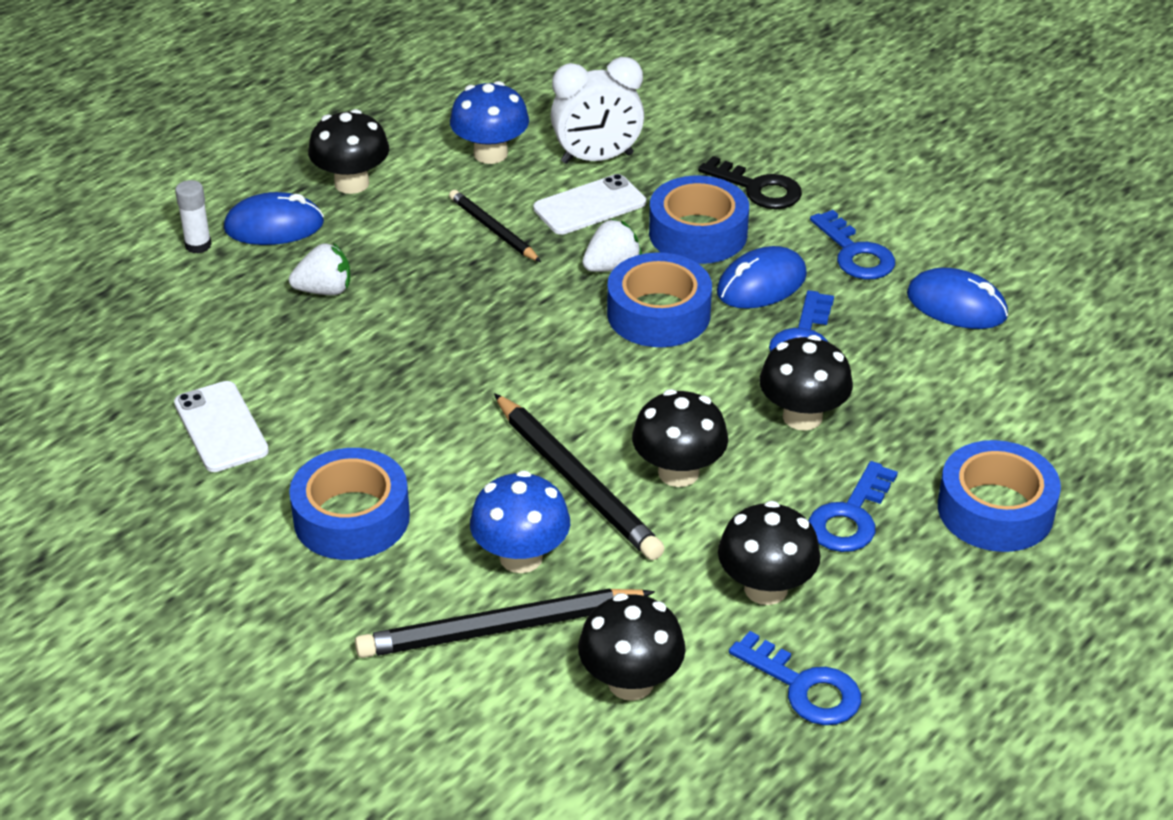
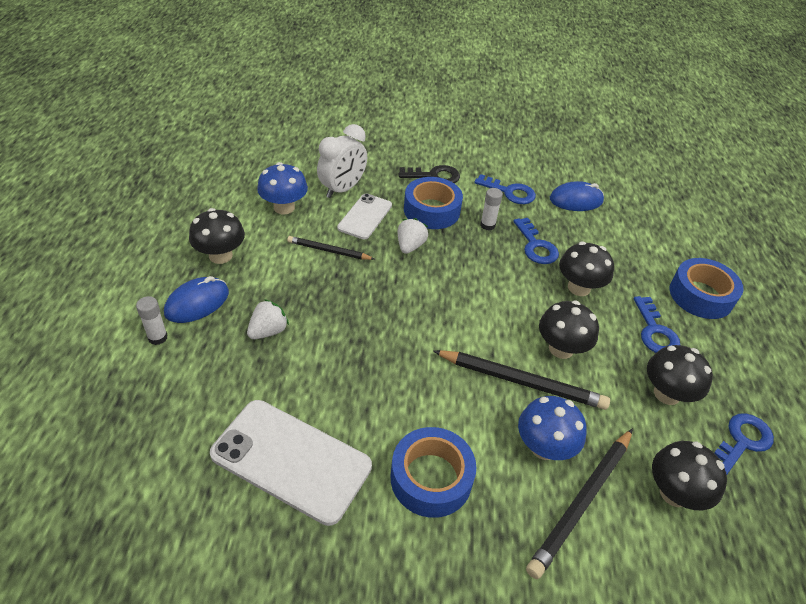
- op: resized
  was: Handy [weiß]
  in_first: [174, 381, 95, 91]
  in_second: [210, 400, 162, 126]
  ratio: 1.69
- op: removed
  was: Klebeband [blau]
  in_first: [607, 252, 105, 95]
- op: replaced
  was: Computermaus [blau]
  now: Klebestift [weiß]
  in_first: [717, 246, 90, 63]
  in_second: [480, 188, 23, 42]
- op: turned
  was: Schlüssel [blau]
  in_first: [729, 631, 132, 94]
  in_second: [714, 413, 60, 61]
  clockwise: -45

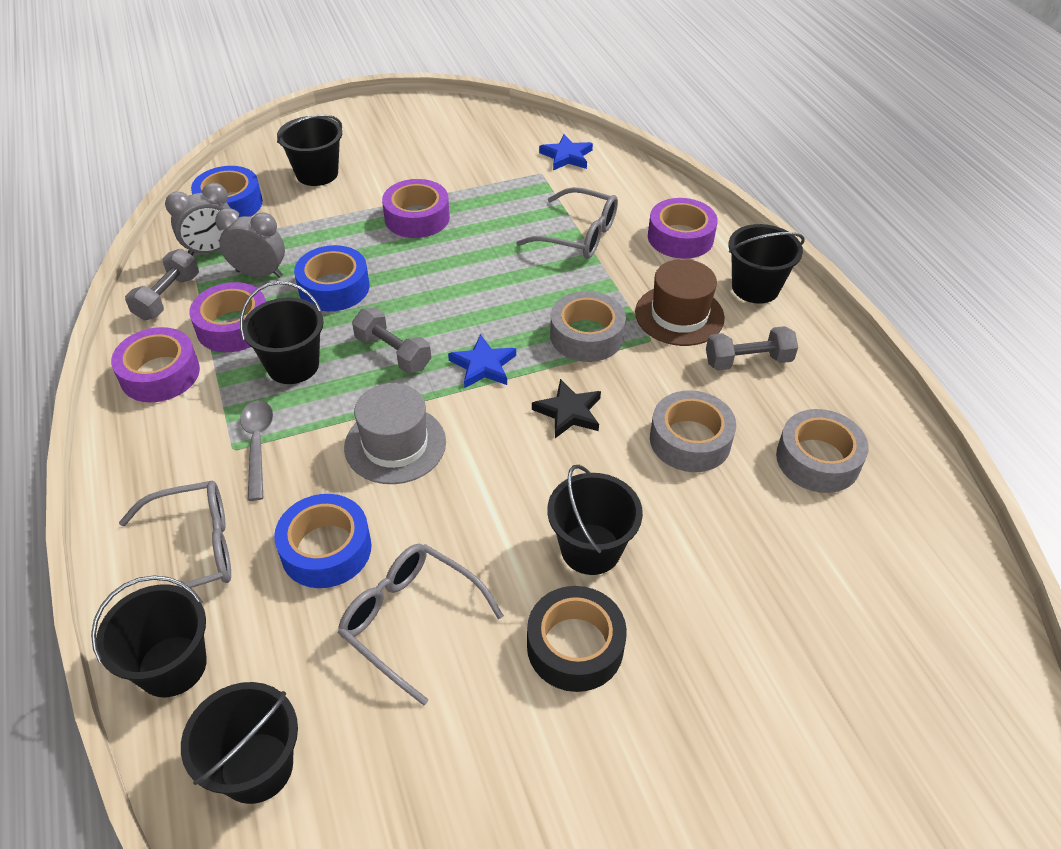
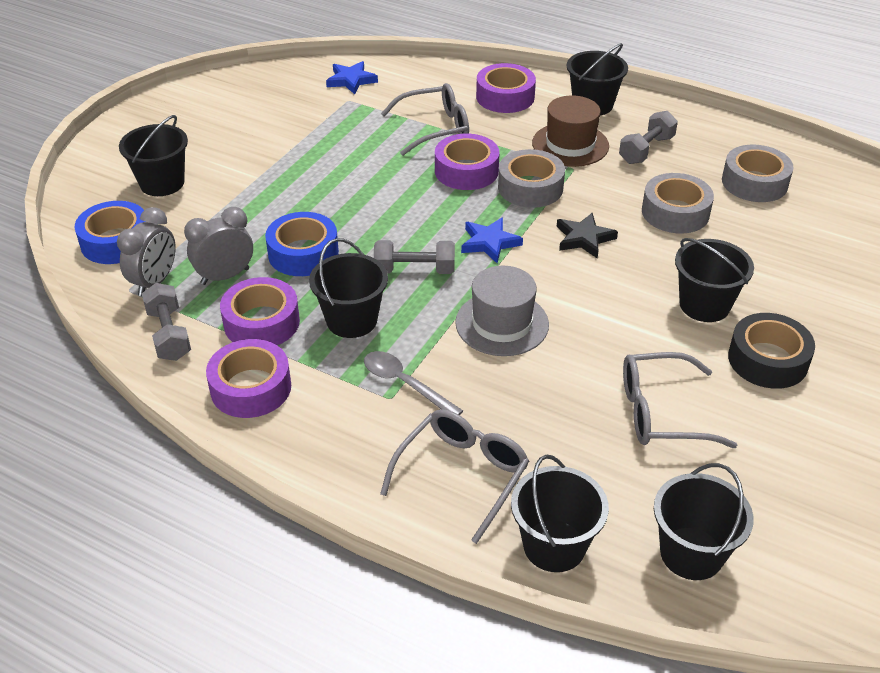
- op: removed
  was: Klebeband [blau]
  in_first: [274, 494, 98, 94]
- op: moved
  was: Klebeband [lila]
  in_first: [382, 179, 68, 59]
  in_second: [435, 134, 65, 56]

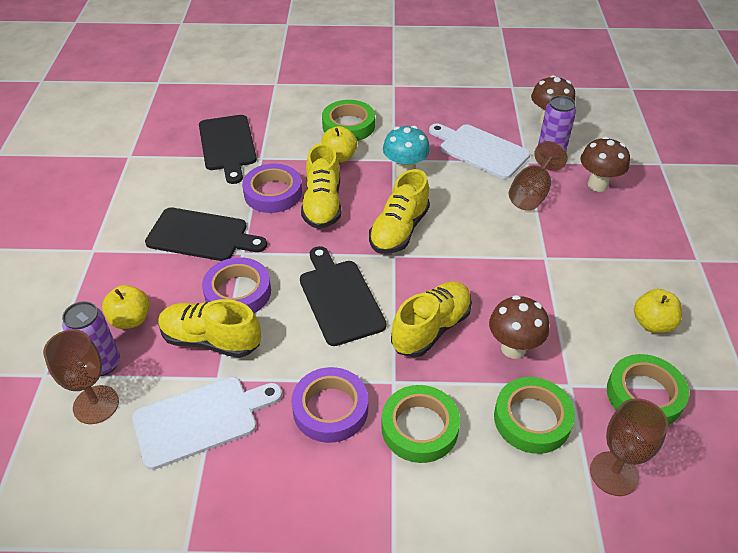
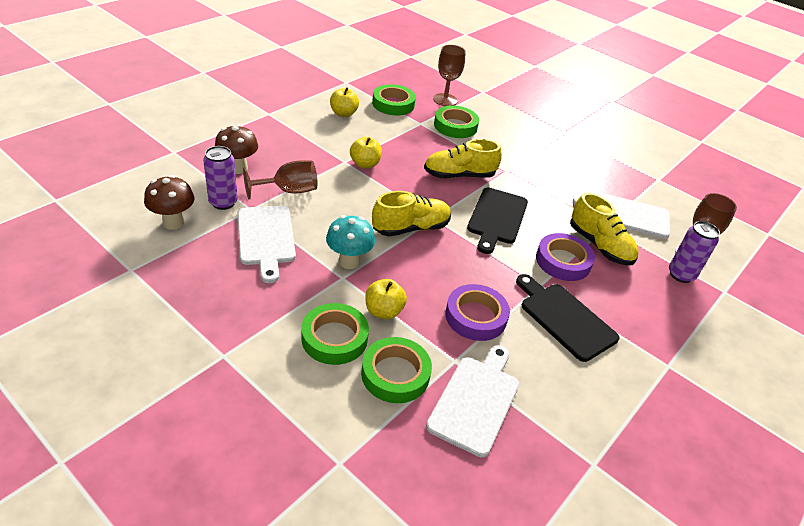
- op: moved
  was: Apfel [gelb]
  in_first: [102, 285, 48, 44]
  in_second: [350, 137, 32, 32]
- op: recoloured
  was: Schneidebrett [schwarz]
  now: Schneidebrett [weiß]
  in_first: [199, 115, 58, 69]
  in_second: [426, 345, 93, 112]
- op: removed
  was: Klebeband [lila]
  in_first: [291, 367, 77, 76]
- op: removed
  was: Schuh [gelb]
  in_first: [301, 143, 40, 86]
- op: moved
  was: Klebeband [grün]
  in_first: [381, 385, 79, 78]
  in_second: [361, 337, 71, 66]
- op: removed
  was: Pilz [braun]
  in_first: [489, 295, 60, 64]

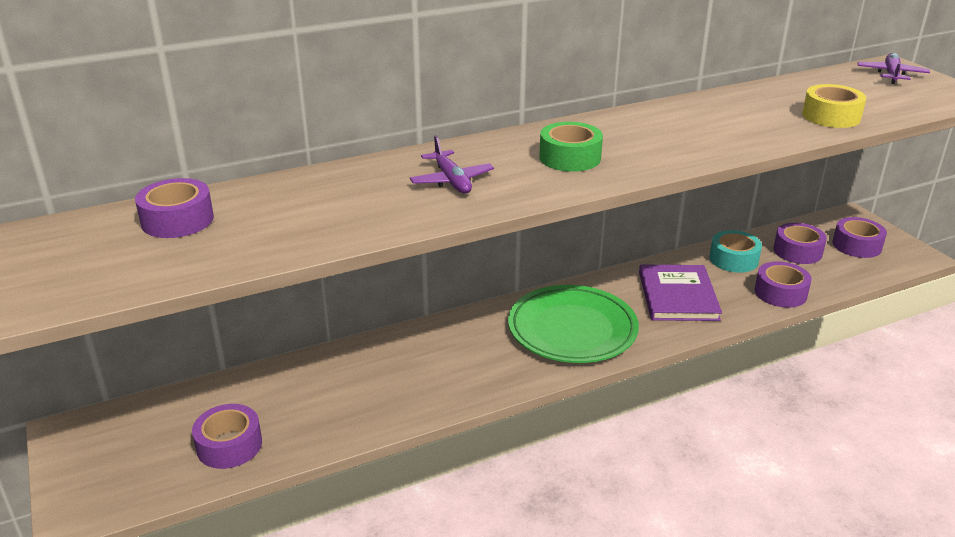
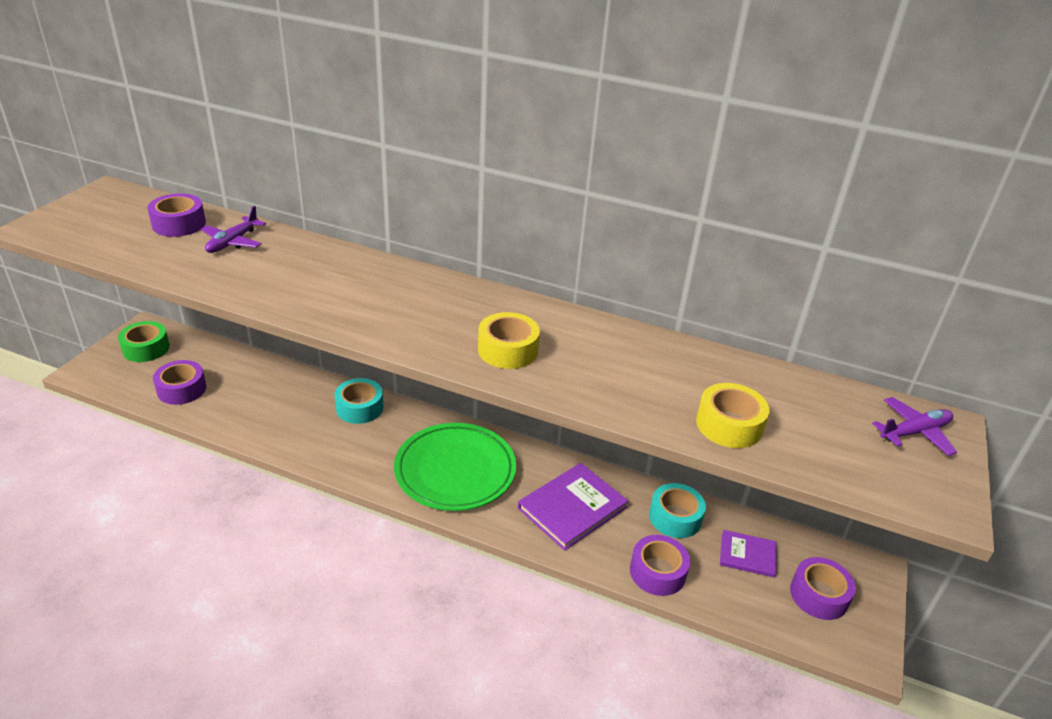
- op: moved
  was: Flugzeug [lila]
  in_first: [410, 135, 84, 59]
  in_second: [201, 206, 65, 47]
- op: moved
  was: Klebeband [grün]
  in_first: [539, 122, 64, 50]
  in_second: [118, 321, 52, 41]
- op: replaced
  was: Klebeband [lila]
  now: Buch [lila]
  in_first: [773, 223, 54, 41]
  in_second: [720, 530, 56, 48]
- op: added
  now: Klebeband [türkis]
  in_second: [334, 378, 49, 46]
- op: added
  now: Klebeband [gelb]
  in_second: [478, 312, 62, 57]

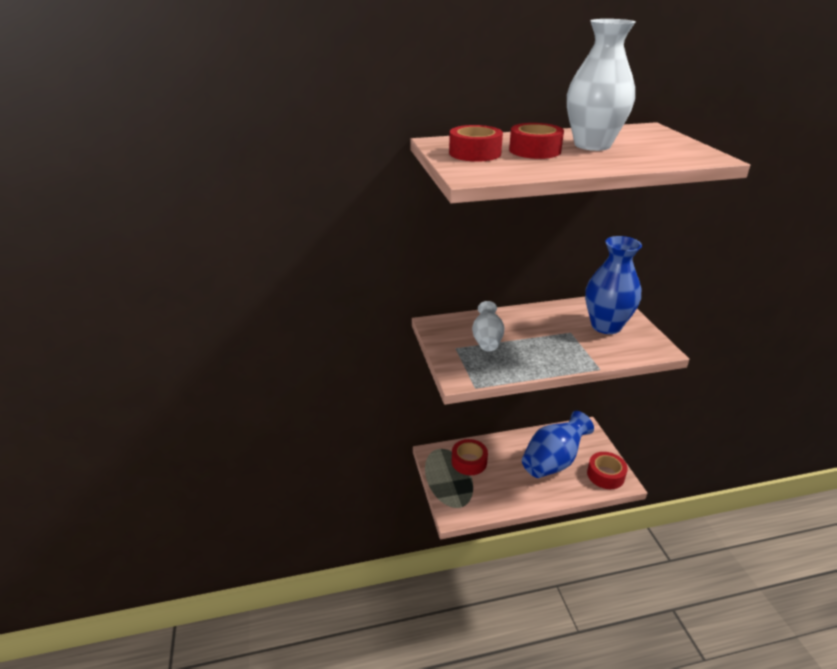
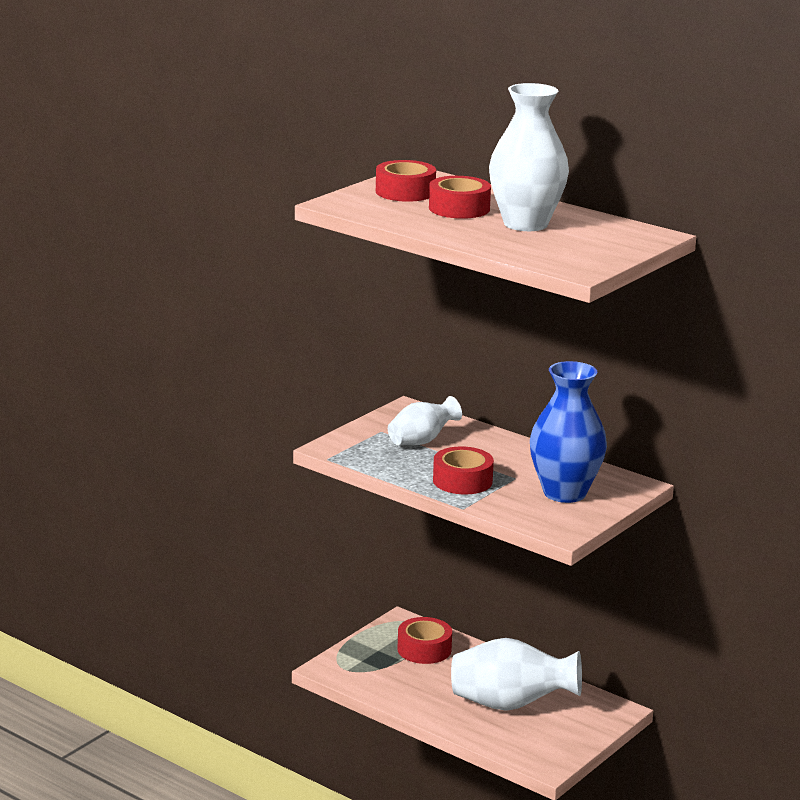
- op: recoloured
  was: Vase [blau]
  now: Vase [weiß]
  in_first: [522, 411, 72, 67]
  in_second: [451, 638, 131, 73]
- op: moved
  was: Klebeband [rot]
  in_first: [587, 452, 41, 37]
  in_second: [433, 446, 61, 48]

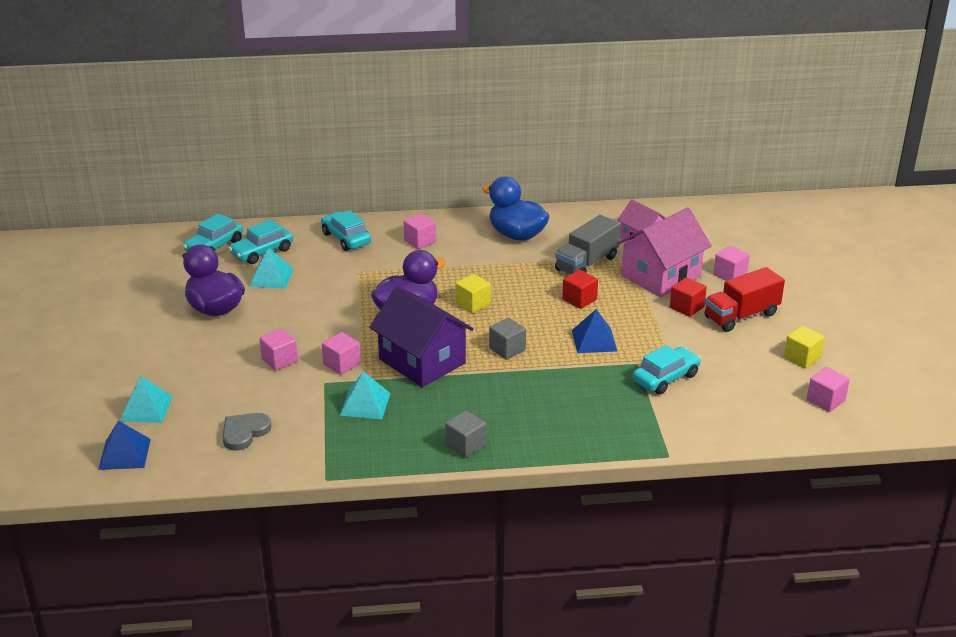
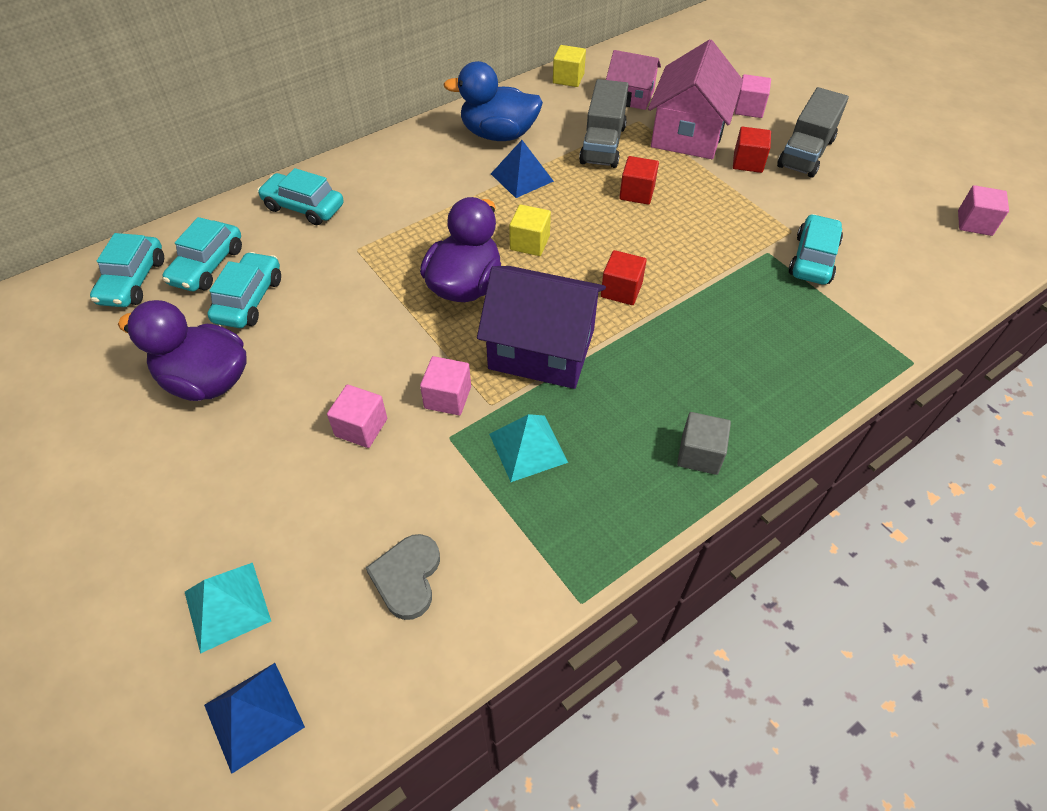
- op: replaced
  was: Pyramide [türkis]
  now: Auto [türkis]
  in_first: [249, 247, 44, 42]
  in_second: [207, 252, 74, 76]
- op: removed
  was: Kubus [rosa]
  in_first: [404, 213, 32, 36]
- op: recoloured
  was: Kubus [grau]
  now: Kubus [rot]
  in_first: [489, 318, 37, 41]
  in_second: [601, 250, 46, 55]
- op: moved
  was: Pyramide [blau]
  in_first: [572, 309, 45, 44]
  in_second: [491, 140, 63, 58]
- op: recoloured
  was: Lastwagen [rot]
  now: Lastwagen [grau]
  in_first: [705, 267, 80, 65]
  in_second: [777, 87, 72, 91]
- op: moved
  was: Kubus [gelb]
  in_first: [784, 326, 41, 42]
  in_second: [553, 45, 33, 42]

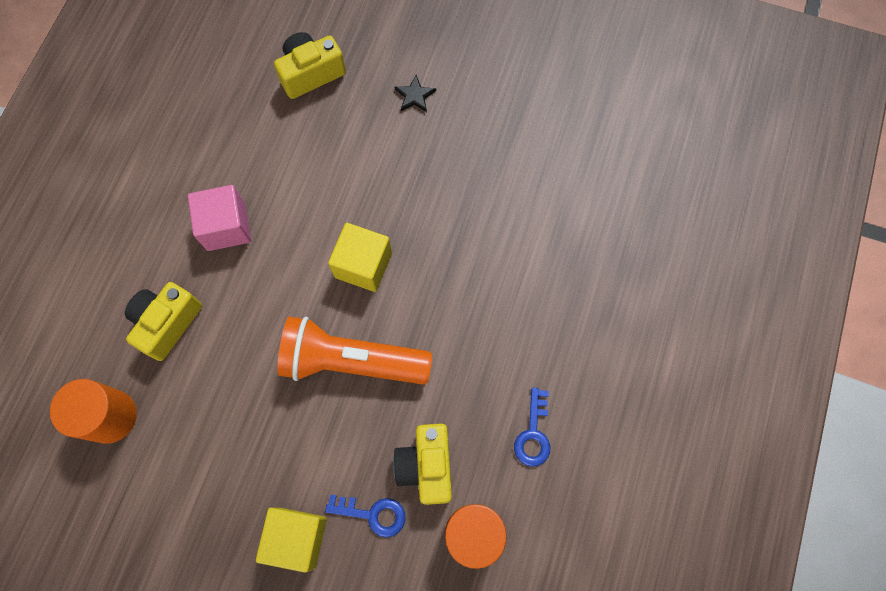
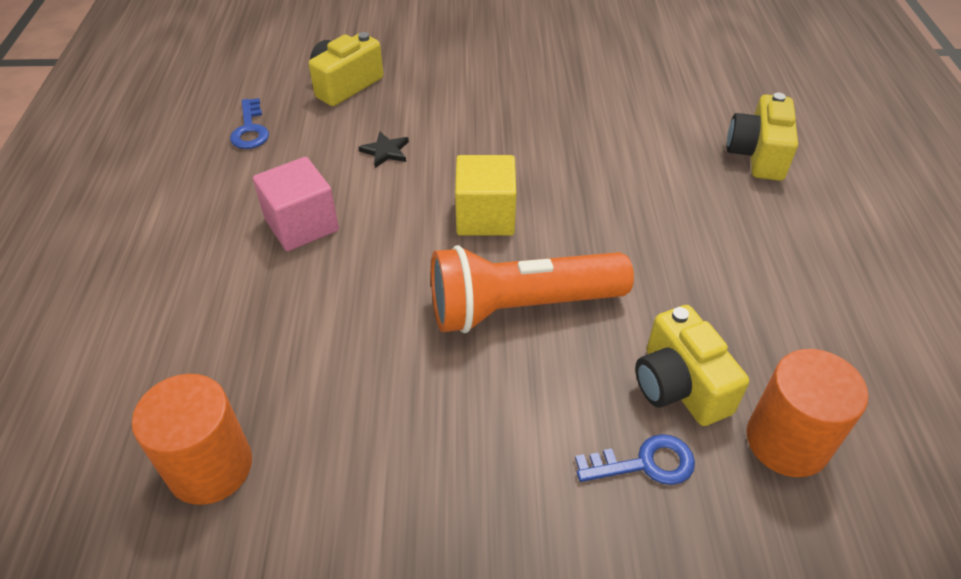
- op: moved
  was: Kamera [gelb]
  in_first: [125, 282, 77, 79]
  in_second: [726, 93, 72, 88]
- op: removed
  was: Kubus [gelb]
  in_first: [256, 508, 71, 65]
- op: moved
  was: Stern [schwarz]
  in_first: [395, 75, 41, 37]
  in_second: [358, 132, 51, 36]
- op: moved
  was: Schlüssel [blau]
  in_first: [514, 388, 36, 79]
  in_second: [230, 98, 39, 51]

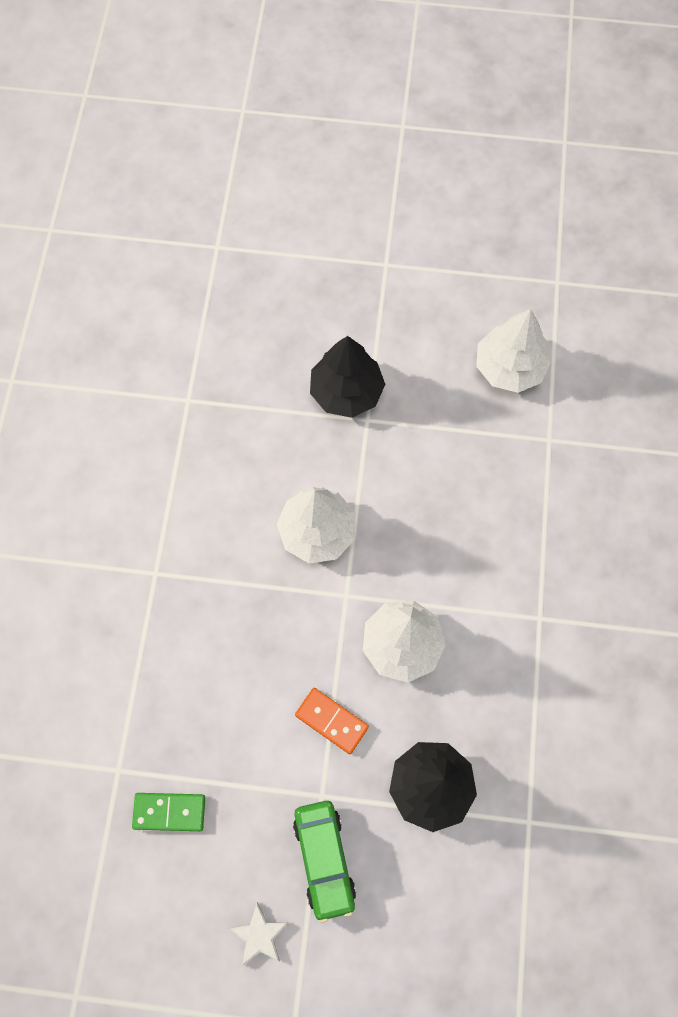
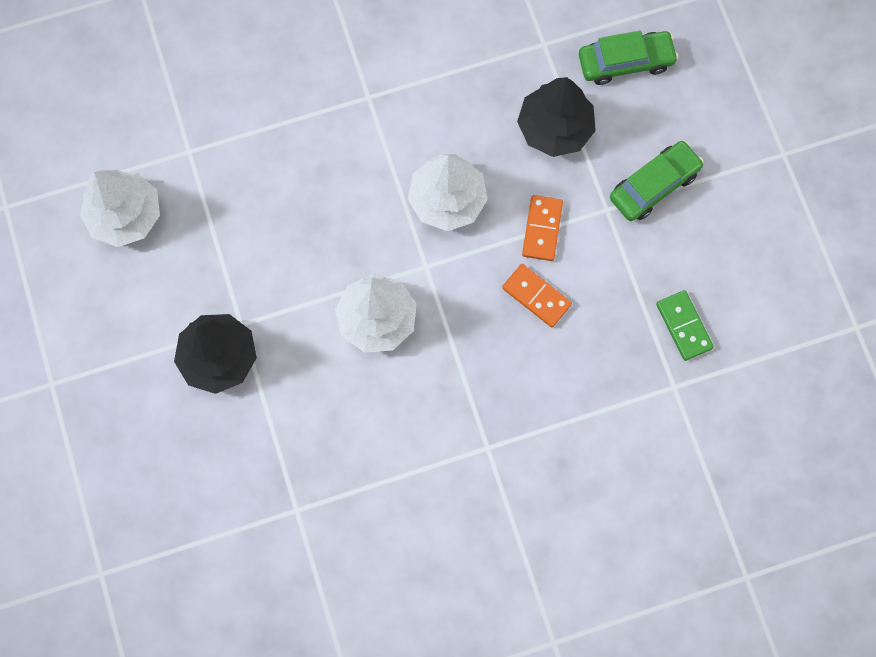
- op: removed
  was: Stern [weiß]
  in_first: [229, 902, 59, 64]
- op: added
  now: Dominostein [orange]
  in_second: [502, 264, 70, 63]
- op: added
  now: Auto [grün]
  in_second: [579, 30, 100, 55]

